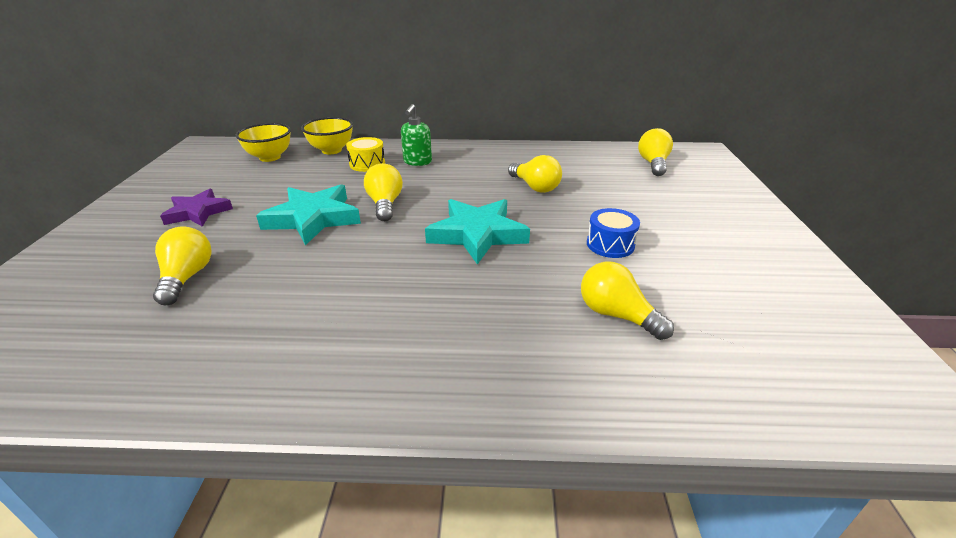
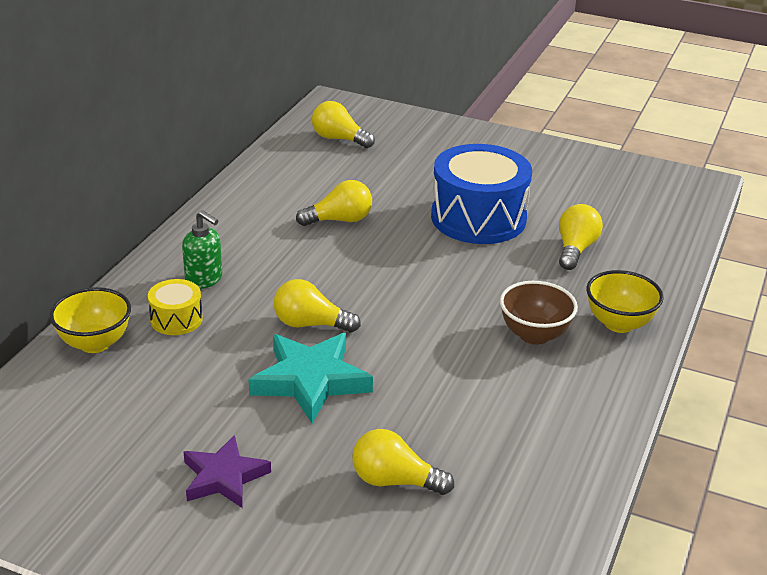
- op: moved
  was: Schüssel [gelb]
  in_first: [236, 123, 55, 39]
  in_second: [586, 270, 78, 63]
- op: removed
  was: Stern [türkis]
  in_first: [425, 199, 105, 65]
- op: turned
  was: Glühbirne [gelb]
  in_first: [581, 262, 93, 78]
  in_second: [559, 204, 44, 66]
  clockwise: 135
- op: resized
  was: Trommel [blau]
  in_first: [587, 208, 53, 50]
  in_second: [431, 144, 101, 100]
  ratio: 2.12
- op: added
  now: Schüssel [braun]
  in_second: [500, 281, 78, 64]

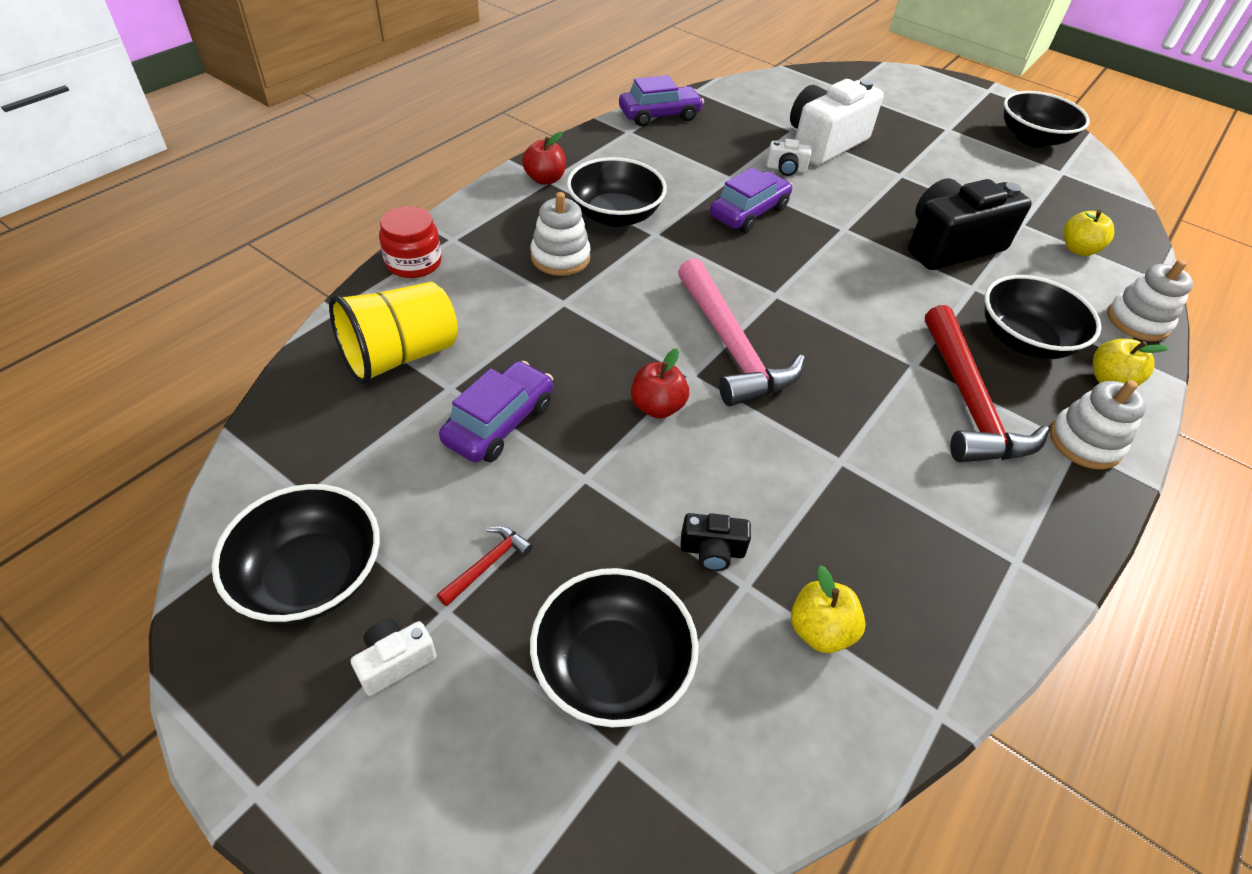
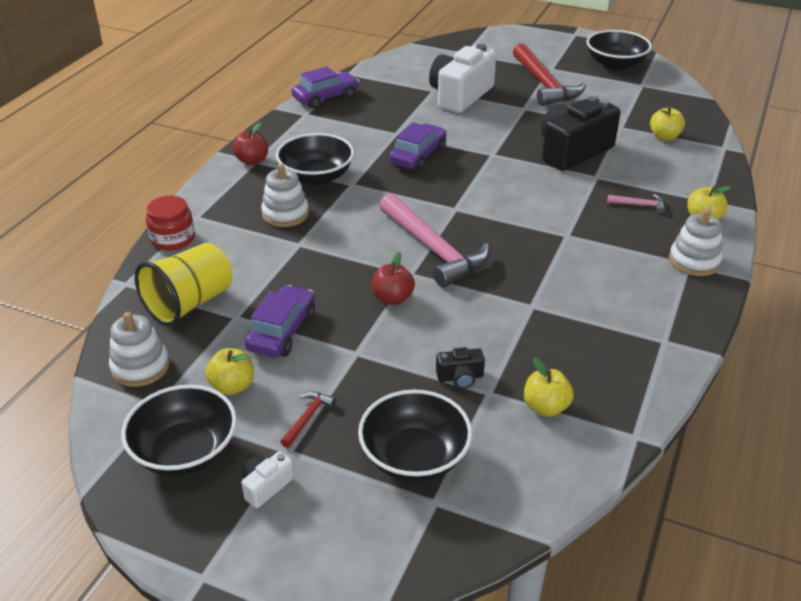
- op: removed
  was: Kamera [weiß]
  in_first: [767, 139, 44, 37]
- op: moved
  was: Hammer [rot]
  in_first: [925, 305, 124, 157]
  in_second: [513, 44, 73, 62]
- op: replaced
  was: Schüssel [schwarz]
  now: Hammer [rosa]
  in_first: [985, 275, 117, 84]
  in_second: [607, 194, 58, 20]
- op: moved
  was: Stapelspielzeug [weiß]
  in_first: [1107, 260, 86, 81]
  in_second: [109, 312, 61, 75]
- op: added
  now: Apfel [gelb]
  in_second: [205, 348, 49, 47]

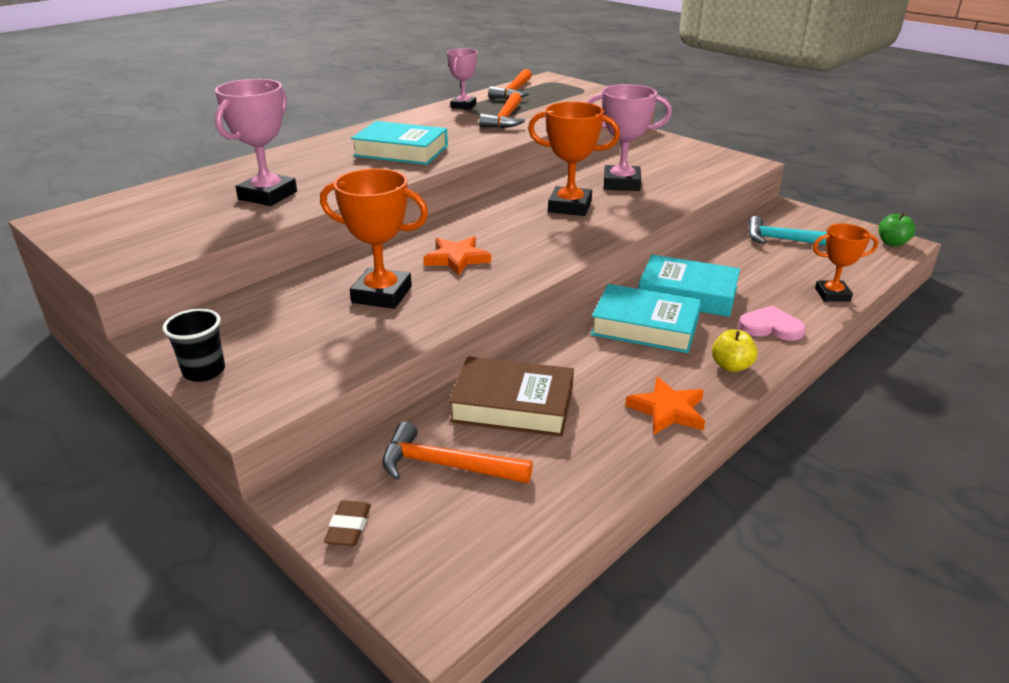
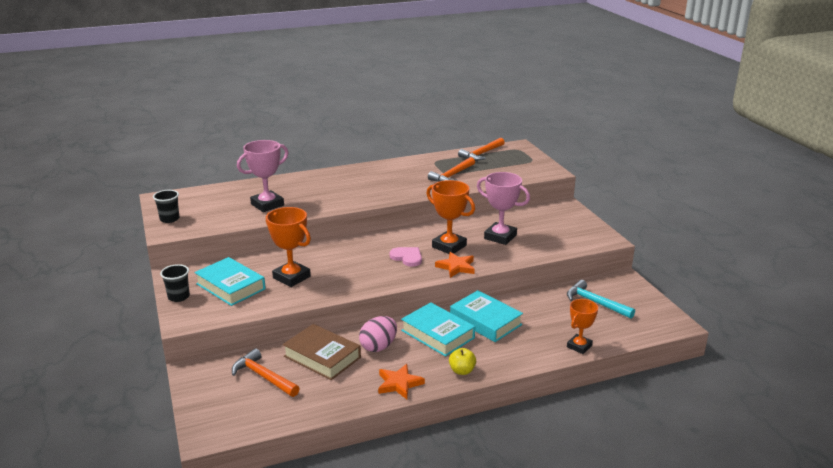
- op: removed
  was: Radiergummi [braun]
  in_first: [324, 500, 47, 46]
- op: moved
  was: Buch [türkis]
  in_first: [351, 121, 97, 44]
  in_second: [194, 257, 72, 49]
- op: moved
  was: Stern [orange]
  in_first: [423, 236, 68, 39]
  in_second: [435, 252, 40, 26]
- op: removed
  was: Pokal [rosa]
  in_first: [447, 48, 30, 62]
- op: moved
  was: Herz [rosa]
  in_first: [739, 306, 67, 35]
  in_second: [389, 247, 33, 20]
- op: turned
  was: Pokal [orange]
  in_first: [813, 223, 65, 79]
  in_second: [567, 299, 31, 55]
  clockwise: -75
- op: removed
  was: Apfel [grün]
  in_first: [878, 213, 38, 34]
- op: added
  now: Becher [schwarz]
  in_second: [153, 190, 27, 33]
- op: added
  now: Ei [rosa]
  in_second: [359, 316, 38, 36]

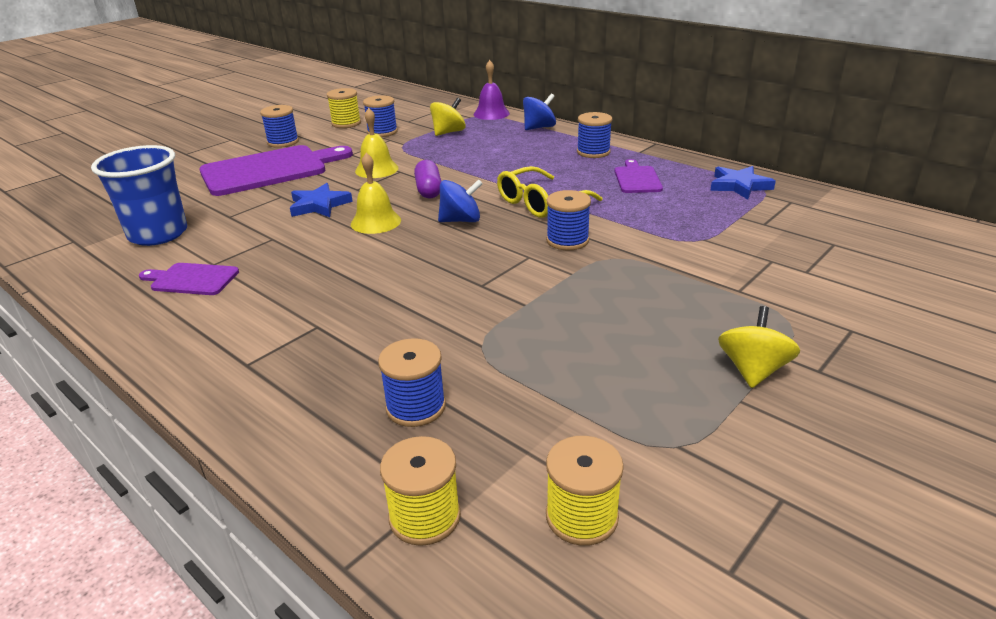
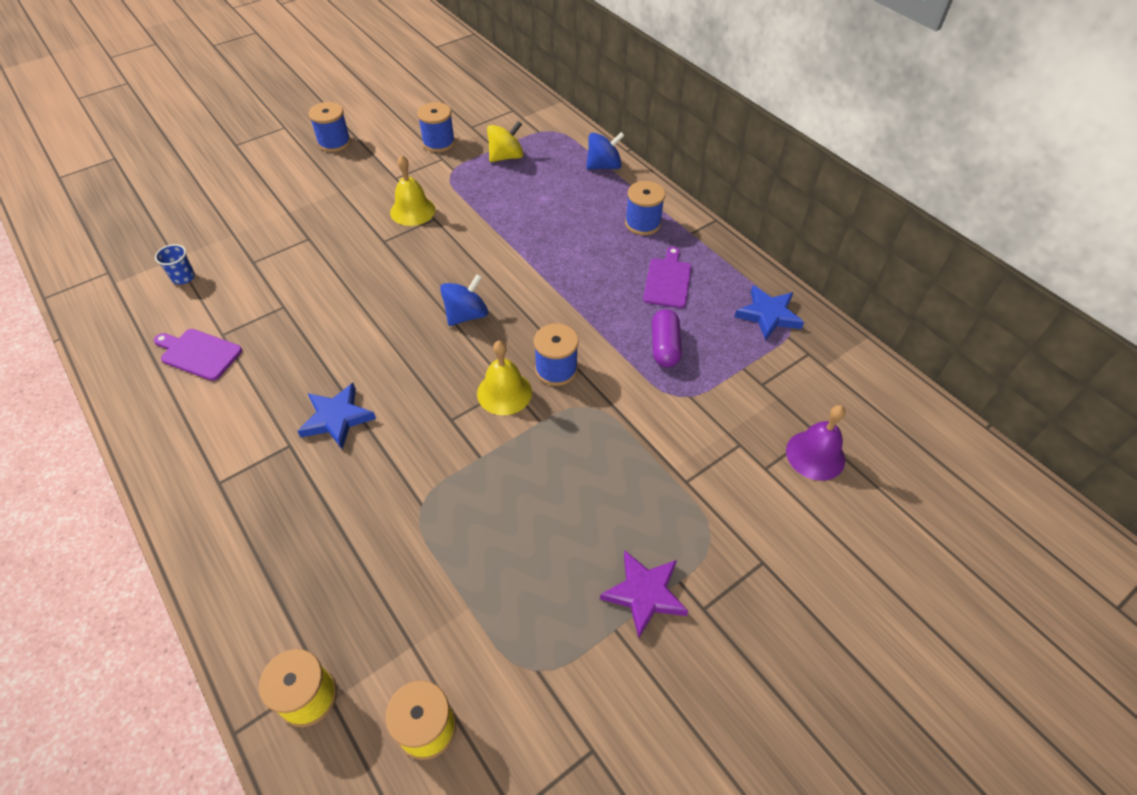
- op: resized
  was: Becher [blau]
  in_first: [91, 145, 96, 101]
  in_second: [155, 244, 40, 41]
  ratio: 0.41
- op: removed
  was: Schneidebrett [lila]
  in_first: [199, 145, 154, 51]
- op: moved
  was: Stern [blau]
  in_first: [290, 183, 63, 34]
  in_second: [297, 383, 79, 66]
- op: removed
  was: Garnrolle [gelb]
  in_first: [327, 88, 34, 40]
- op: moved
  was: Glocke [gelb]
  in_first: [351, 153, 50, 81]
  in_second: [477, 340, 55, 75]
- op: removed
  was: Garnrolle [blau]
  in_first: [378, 338, 68, 89]
- op: moved
  was: Kapsel [lila]
  in_first: [414, 160, 27, 38]
  in_second: [652, 309, 30, 59]
- op: turned
  was: Kreisel [blau]
  in_first: [438, 179, 45, 43]
  in_second: [440, 274, 48, 52]
  clockwise: -45
- op: moved
  was: Glocke [lila]
  in_first: [474, 60, 36, 60]
  in_second: [786, 405, 60, 76]
- op: removed
  was: Brille [gelb]
  in_first: [497, 166, 106, 52]
- op: replaced
  was: Kreisel [gelb]
  now: Stern [lila]
  in_first: [718, 306, 82, 82]
  in_second: [600, 551, 89, 87]

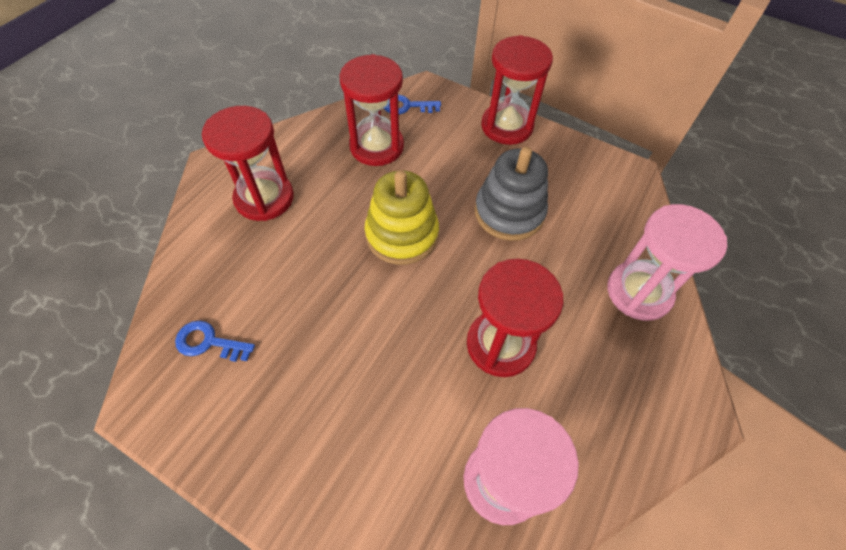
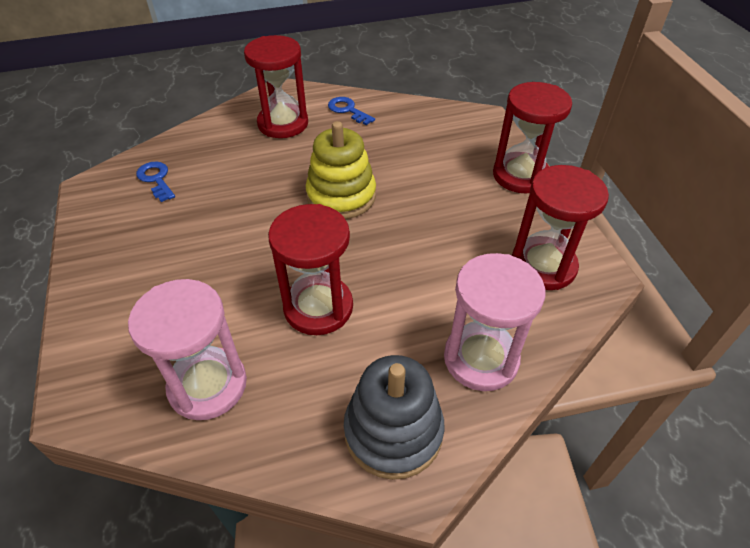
- op: moved
  was: Sanduhr [rot]
  in_first: [340, 54, 64, 112]
  in_second: [512, 165, 97, 125]
- op: moved
  was: Schlüssel [blau]
  in_first: [384, 94, 57, 21]
  in_second: [328, 97, 47, 28]
- op: moved
  was: Stapelspielzeug [grau]
  in_first: [475, 147, 73, 94]
  in_second: [344, 355, 101, 125]

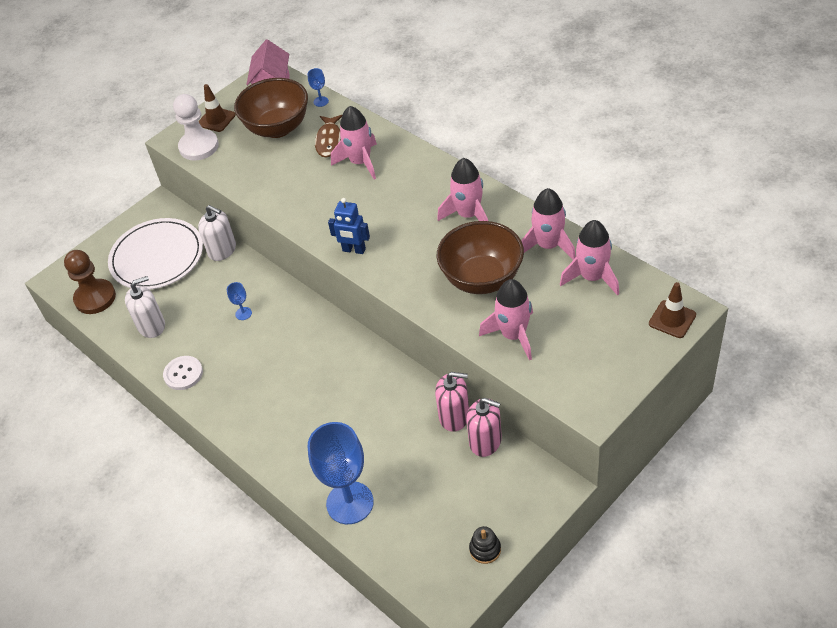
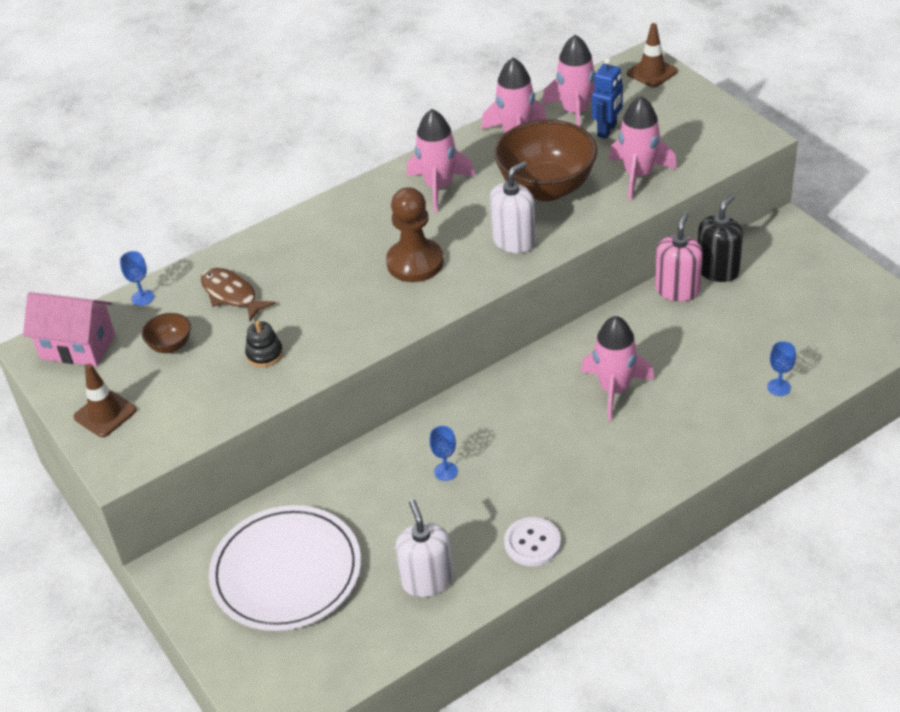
- op: moved
  was: Bauer [braun]
  in_first: [64, 250, 52, 64]
  in_second: [386, 187, 58, 95]
- op: removed
  was: Bauer [weiß]
  in_first: [173, 94, 46, 67]
- op: moved
  was: Seifenspender [weiß]
  in_first: [198, 205, 38, 56]
  in_second: [490, 161, 46, 92]
- op: resized
  was: Schüssel [braun]
  in_first: [234, 78, 74, 60]
  in_second: [142, 313, 49, 40]
  ratio: 0.44
- op: resized
  was: Kelch [blau]
  in_first: [307, 422, 67, 102]
  in_second: [767, 341, 29, 55]
  ratio: 0.41
- op: turned
  was: Fisch [braun]
  in_first: [315, 115, 27, 43]
  in_second: [201, 268, 75, 53]
  clockwise: -150
- op: moved
  was: Roboter [blau]
  in_first: [328, 198, 42, 56]
  in_second: [592, 58, 31, 81]
- op: moved
  was: Rakete [rosa]
  in_first: [331, 106, 46, 73]
  in_second: [581, 316, 73, 105]
- op: recoloured
  was: Seifenspender [rosa]
  now: Seifenspender [schwarz]
  in_first: [466, 398, 36, 59]
  in_second: [698, 194, 45, 88]
- op: moved
  was: Stapelspielzeug [schwarz]
  in_first: [469, 526, 32, 38]
  in_second: [245, 321, 38, 46]

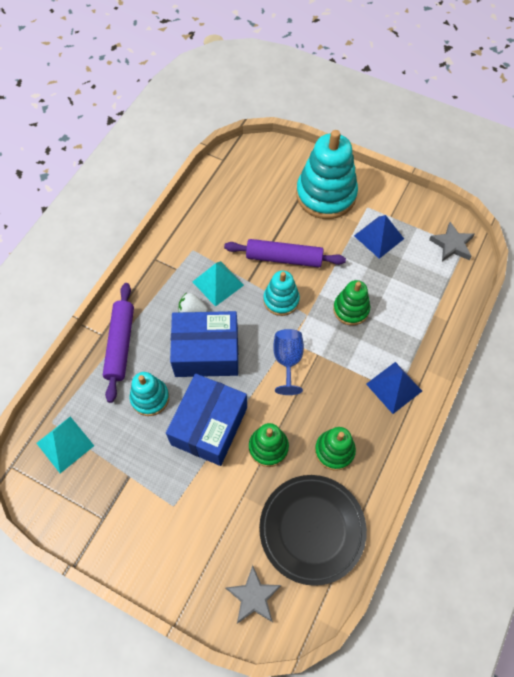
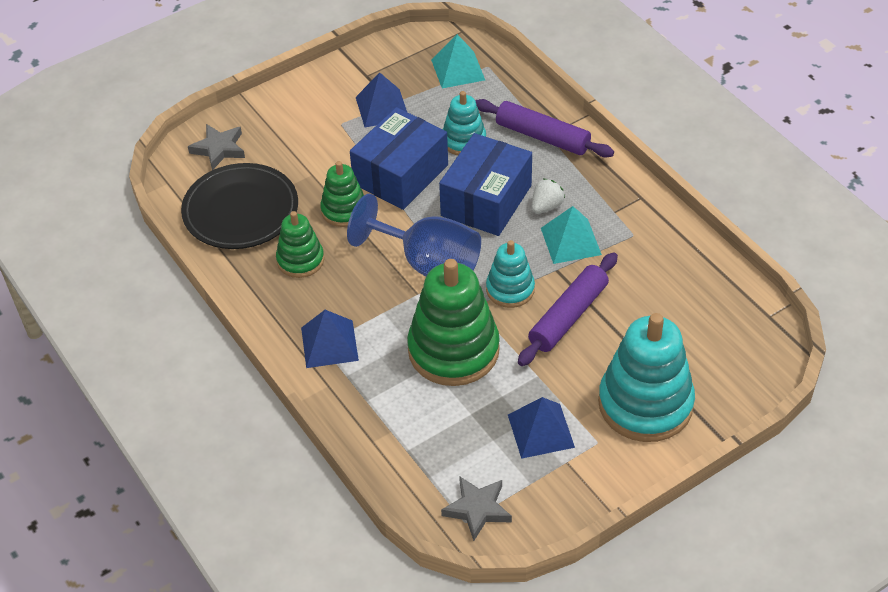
- op: turned
  was: Schachtel [blau]
  in_first: [166, 374, 81, 92]
  in_second: [350, 107, 98, 103]
  clockwise: 75
- op: resized
  was: Kelch [blau]
  in_first: [273, 329, 31, 66]
  in_second: [347, 194, 134, 82]
  ratio: 1.62
- op: resized
  was: Stapelspielzeug [grün]
  in_first: [333, 280, 37, 46]
  in_second: [407, 259, 93, 127]
  ratio: 1.82
- op: added
  now: Pyramide [blau]
  in_second: [356, 72, 51, 55]

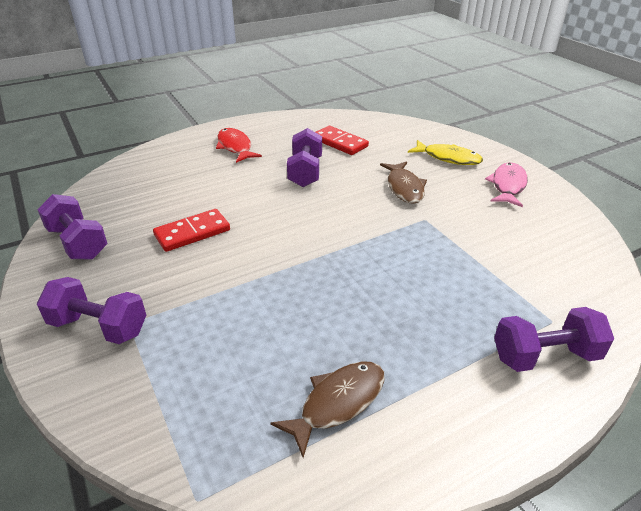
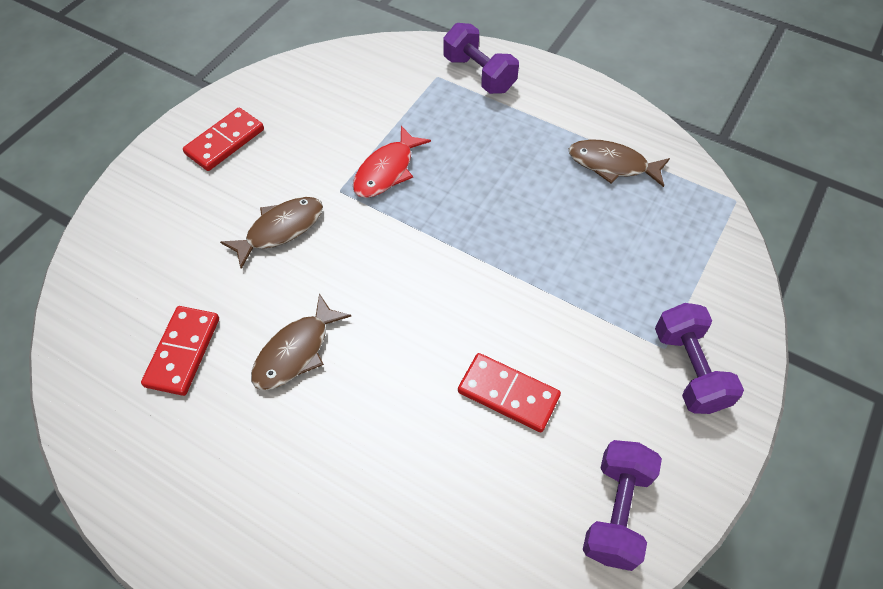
- op: moved
  was: Fisch [rot]
  in_first: [216, 128, 46, 35]
  in_second: [353, 126, 78, 72]
- op: replaced
  was: Hantel [lila]
  now: Fisch [braun]
  in_first: [287, 128, 35, 59]
  in_second: [251, 294, 100, 96]
- op: removed
  was: Fisch [gelb]
  in_first: [408, 140, 75, 25]
- op: replaced
  was: Fisch [rosa]
  now: Dominostein [rot]
  in_first: [485, 163, 43, 44]
  in_second: [183, 108, 81, 63]

